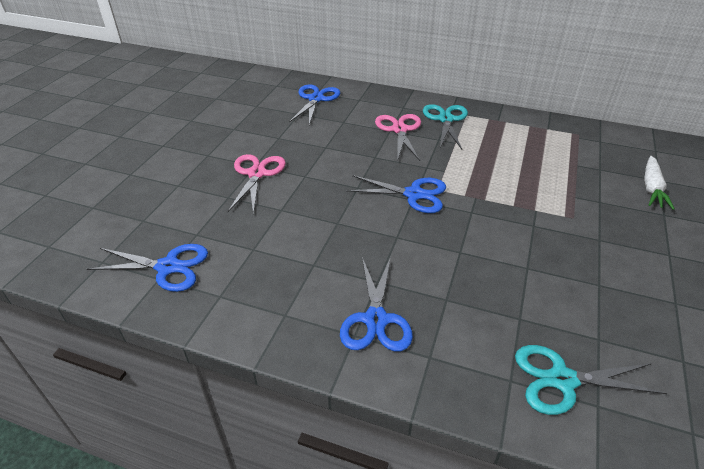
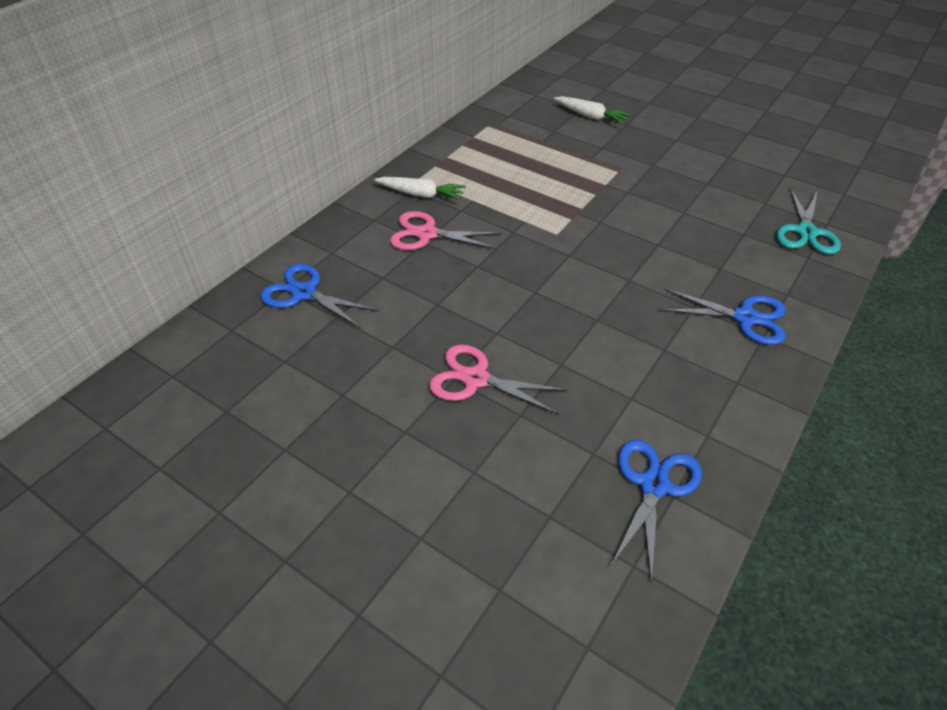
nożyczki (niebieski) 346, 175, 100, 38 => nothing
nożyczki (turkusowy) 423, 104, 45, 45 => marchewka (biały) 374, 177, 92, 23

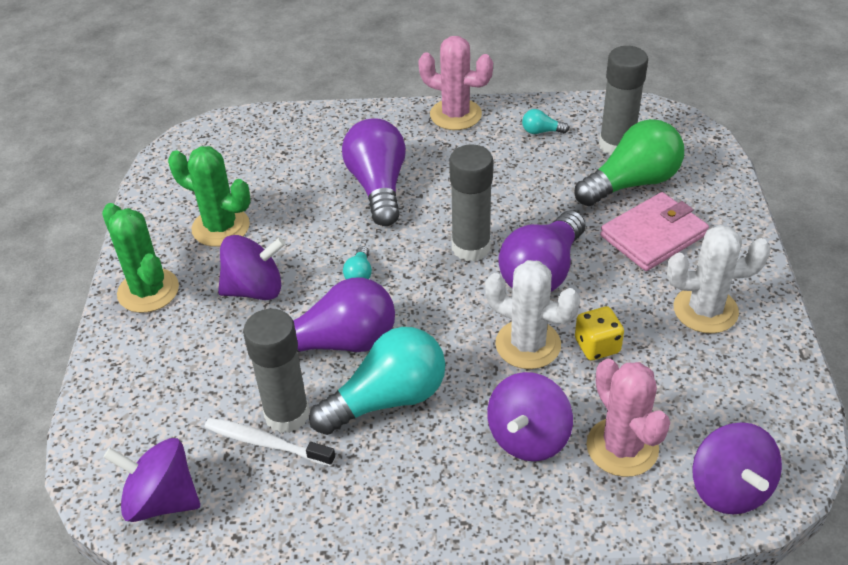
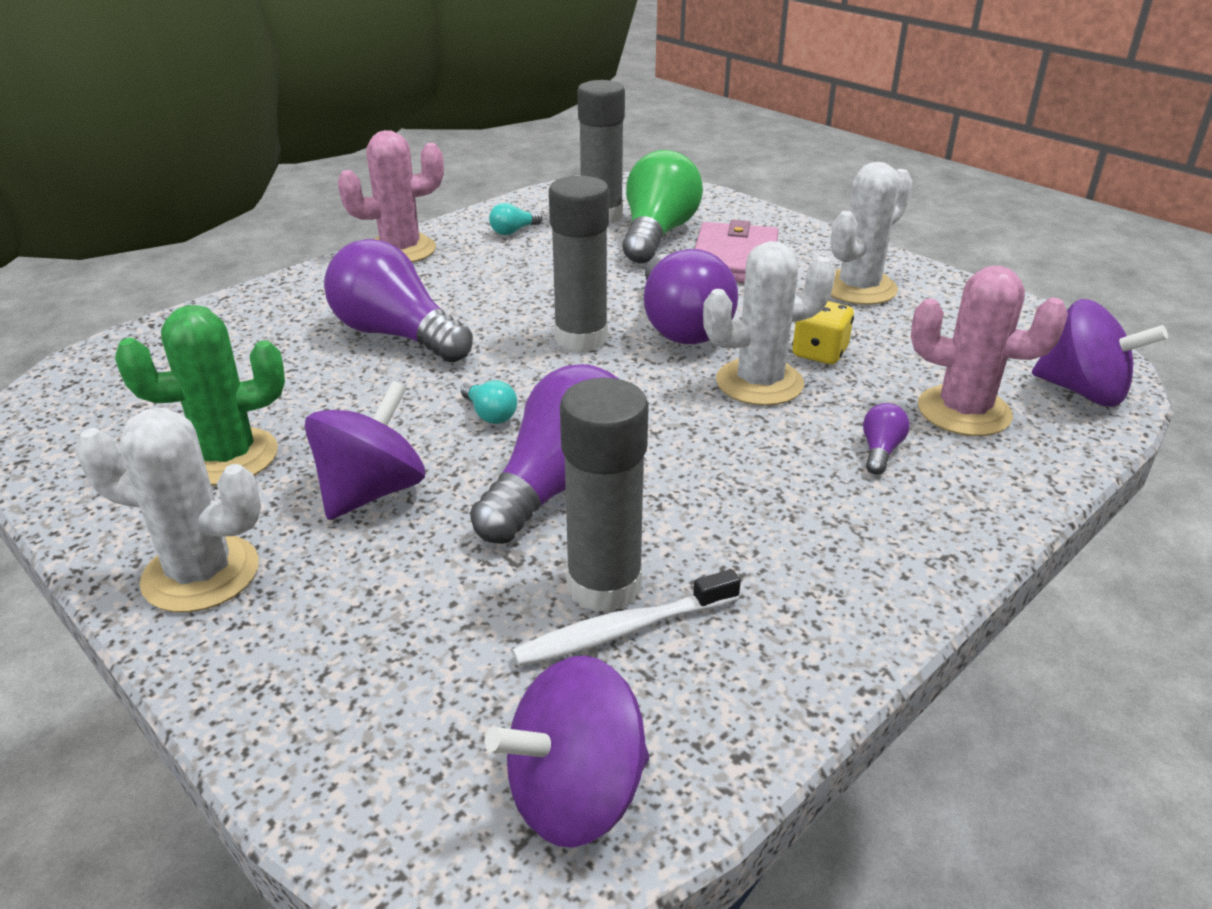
kaktus (zielony) 102, 203, 77, 110 => kaktus (biały) 76, 408, 185, 204
żarówka (turkusowy) 309, 327, 136, 108 => nothing
bączek (fioletowy) 487, 372, 86, 89 => żarówka (fioletowy) 863, 403, 47, 72

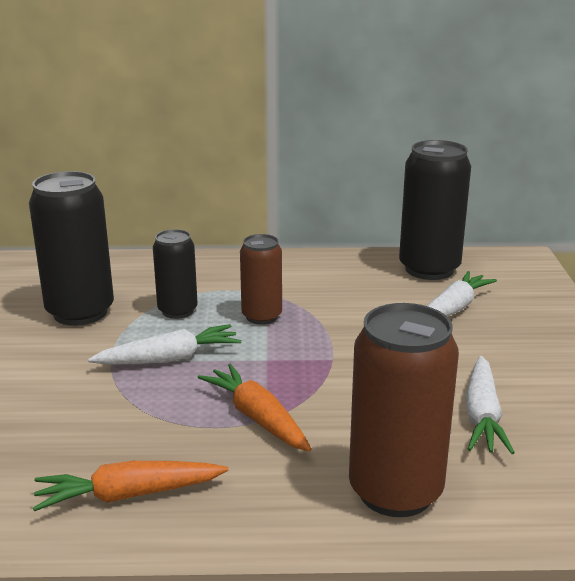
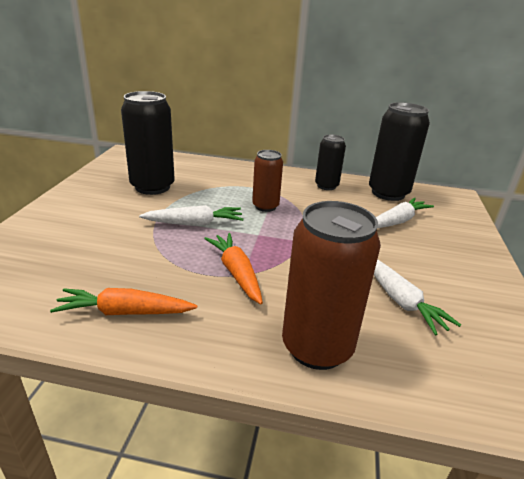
puszka (czarny) 153, 229, 45, 90 => puszka (czarny) 315, 135, 31, 55, moved
marchewka (biały) 465, 356, 50, 98 => marchewka (biały) 374, 259, 87, 76, 45 degrees counterclockwise

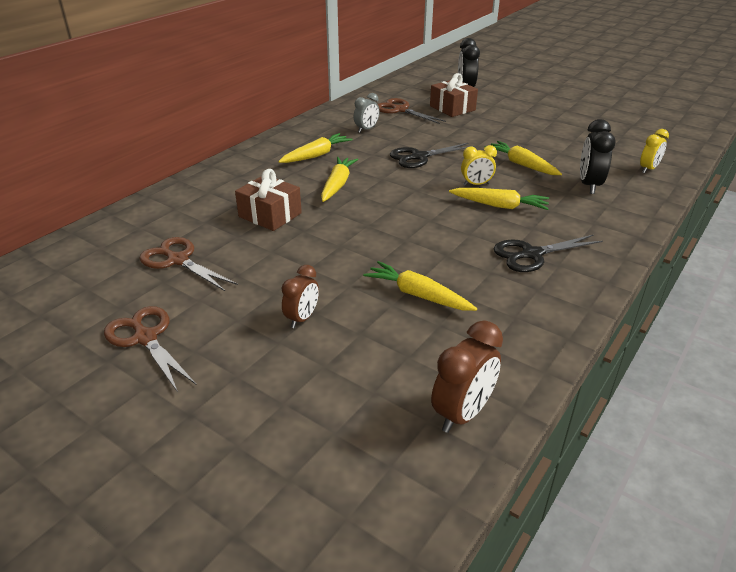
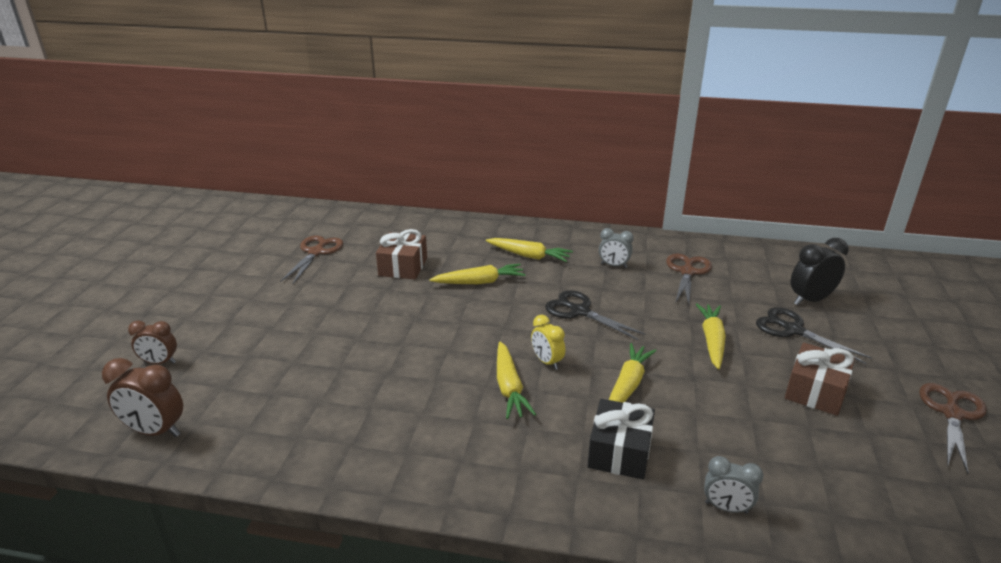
nożyczki (brązowy) 104, 306, 93, 86 => nożyczki (brązowy) 919, 383, 68, 91, moved
budzik (brązowy) 282, 265, 37, 63 => budzik (brązowy) 128, 321, 49, 43, moved
marchewka (żółty) 363, 261, 114, 50 => marchewka (żółty) 696, 303, 30, 66, moved
prezent (brązowy) 430, 73, 48, 44 => prezent (brązowy) 785, 342, 70, 74, moved
nożyczki (czarny) 494, 234, 109, 38 => nożyczki (czarny) 756, 307, 116, 57, moved
budzik (czarny) 580, 119, 36, 75 => prezent (czarny) 587, 399, 68, 80
budzik (żółty) 640, 129, 29, 44 => budzik (szary) 704, 456, 60, 58

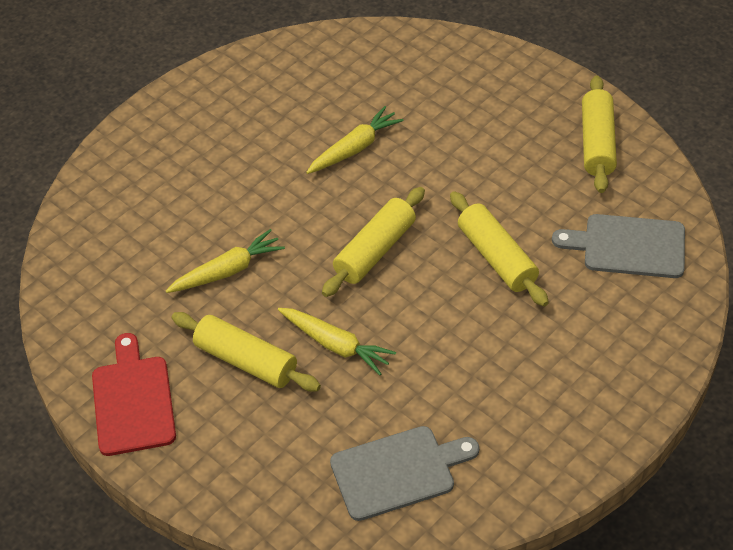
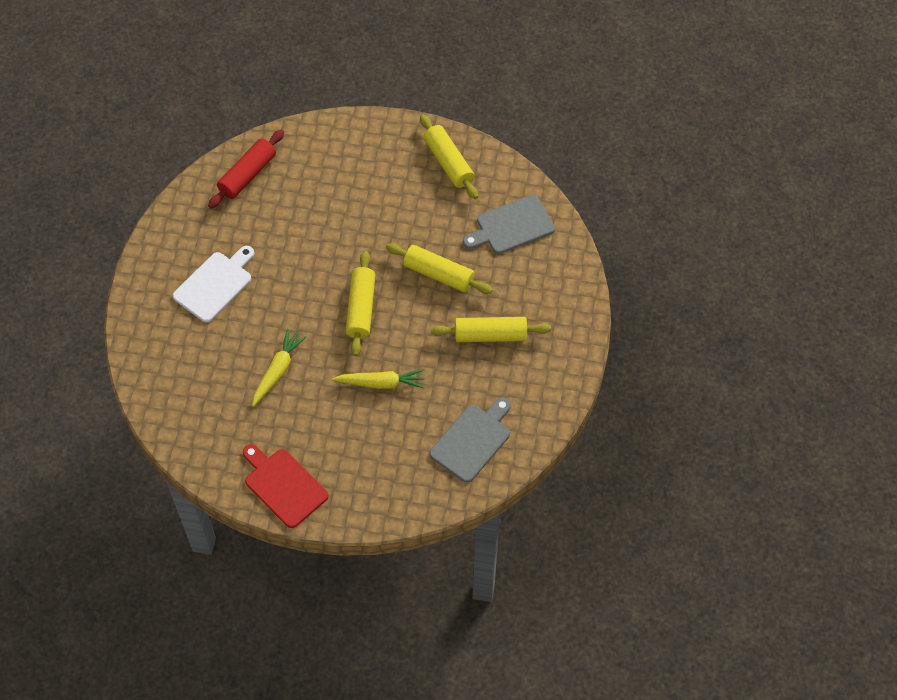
wałek do ciasta (żółty) 171, 312, 150, 80 => wałek do ciasta (żółty) 431, 317, 120, 25, moved
marchewka (żółty) 306, 106, 98, 68 => nothing
nothing => deska do krojenia (biały) 173, 246, 81, 76
nothing => wałek do ciasta (czerwony) 208, 130, 76, 79

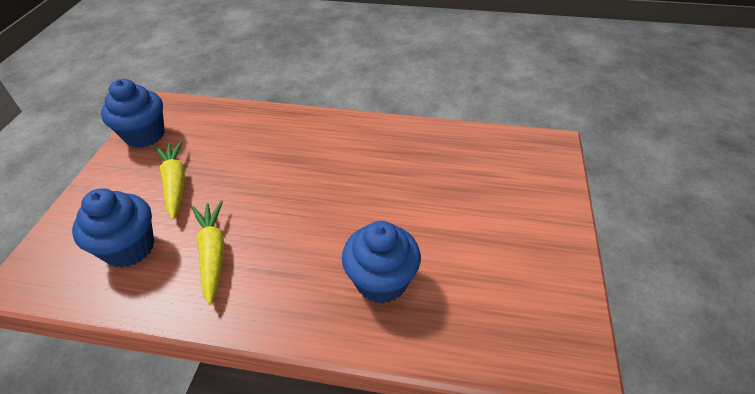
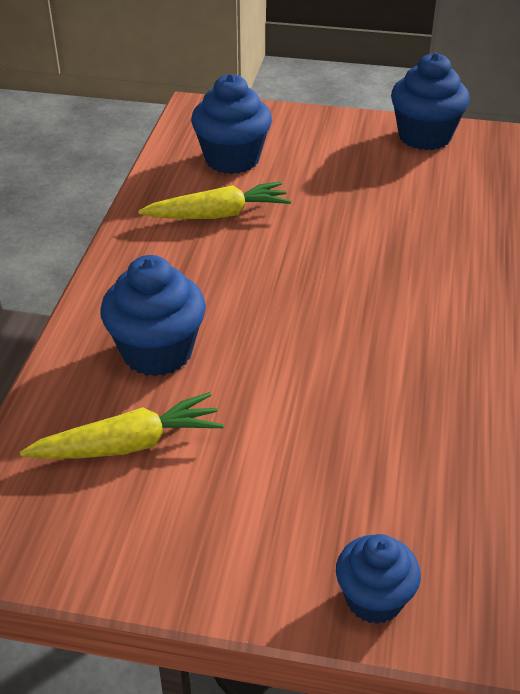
marchewka (żółty) 155, 140, 30, 79 => marchewka (żółty) 20, 392, 204, 67, moved
nothing => muffinka (niebieski) 336, 534, 85, 90

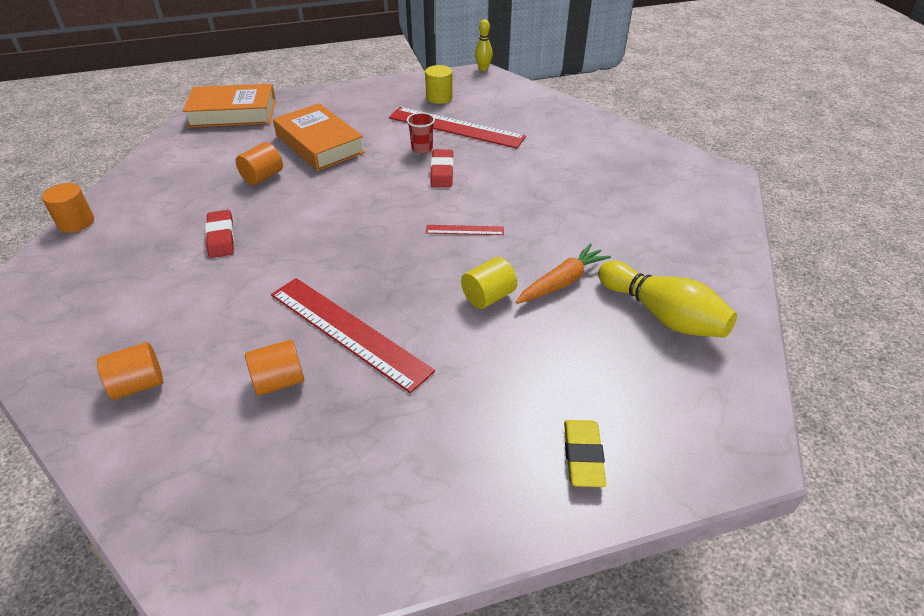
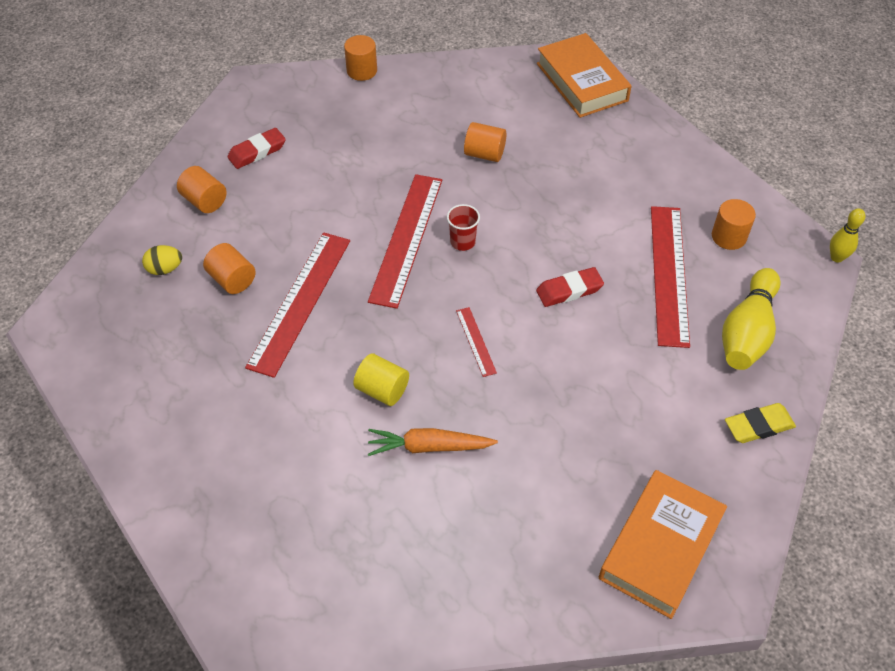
gumka do mazania (czerwony) 205, 210, 29, 48 => gumka do mazania (czerwony) 227, 128, 59, 41, moved
książka (pomarańczowy) 273, 103, 92, 68 => książka (pomarańczowy) 599, 470, 128, 149, moved
szklanka (czerwony) 407, 112, 28, 41 => szklanka (czerwony) 447, 204, 33, 47, moved
walec (żółty) 425, 65, 28, 39 => walec (pomarańczowy) 712, 199, 44, 51
marchewka (pomarańczowy) 516, 243, 95, 61 => marchewka (pomarańczowy) 368, 428, 130, 28, 150 degrees clockwise
gumka do mazania (żółty) 564, 420, 42, 67 => gumka do mazania (żółty) 725, 403, 71, 40, moved
kręgiel (żółty) 598, 261, 139, 77 => kręgiel (żółty) 722, 268, 59, 102, moved
nothing => jajko (żółty) 142, 245, 40, 30
nothing => linijka (czerwony) 368, 174, 74, 135

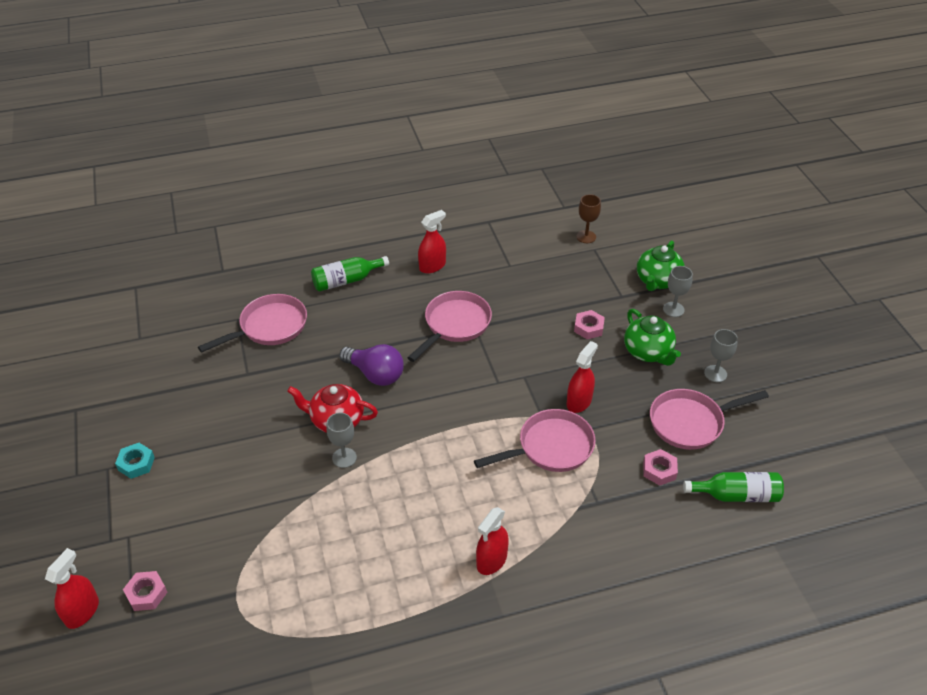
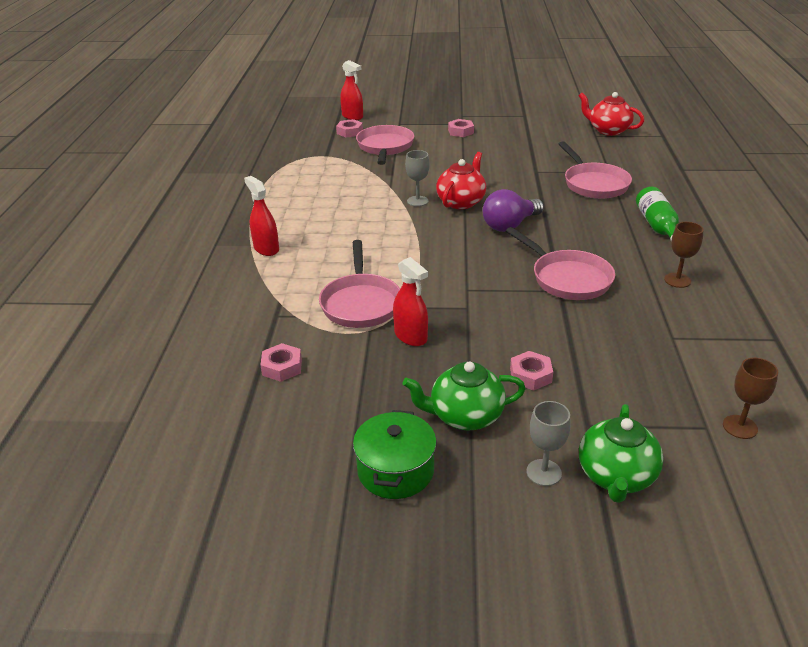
nakrętka (turkusowy) 115, 443, 40, 36 => nakrętka (różowy) 448, 119, 26, 18
spryskiwacz (czerwony) 418, 210, 28, 64 => kielich (brązowy) 664, 222, 40, 66
imbryk (zielony) 637, 240, 48, 51 => imbryk (zielony) 579, 404, 85, 99, 120 degrees counterclockwise
patelnia (różowy) 650, 389, 119, 61 => patelnia (różowy) 356, 125, 58, 40, moved
butelka (zielony) 683, 472, 101, 30 => nothing
kielich (szary) 704, 329, 34, 53 => garnek (zielony) 353, 410, 84, 89
nothing => imbryk (czerwony) 579, 92, 65, 44

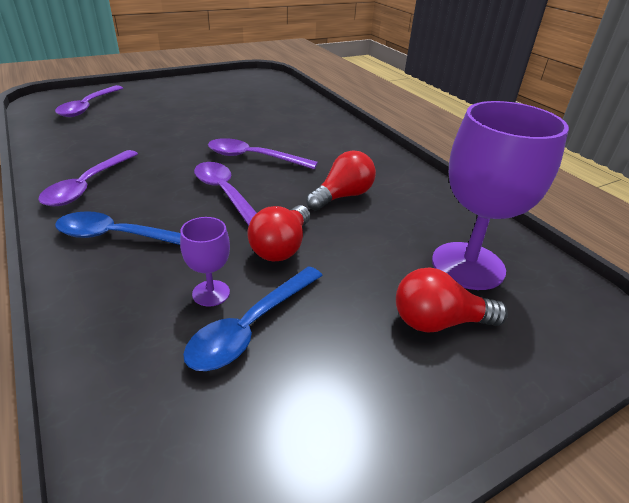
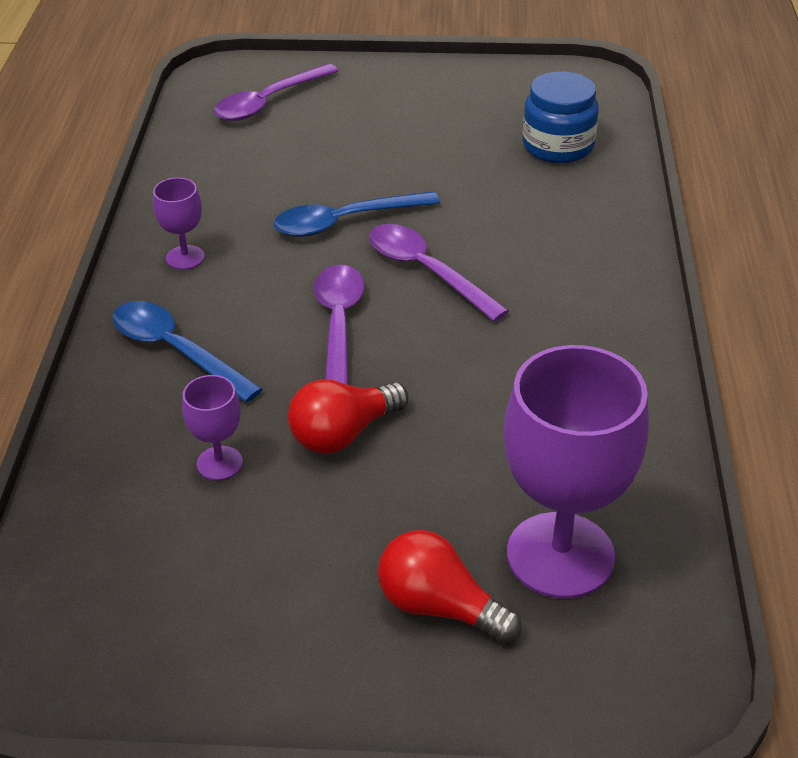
łyżka (fioletowy) 38, 150, 100, 56 => kielich (fioletowy) 153, 178, 52, 92
łyżka (niebieski) 183, 266, 140, 105 => łyżka (niebieski) 273, 191, 167, 46, moved
żarówka (czerwony) 306, 150, 70, 61 => nothing
nothing => słoik (niebieski) 523, 71, 76, 92

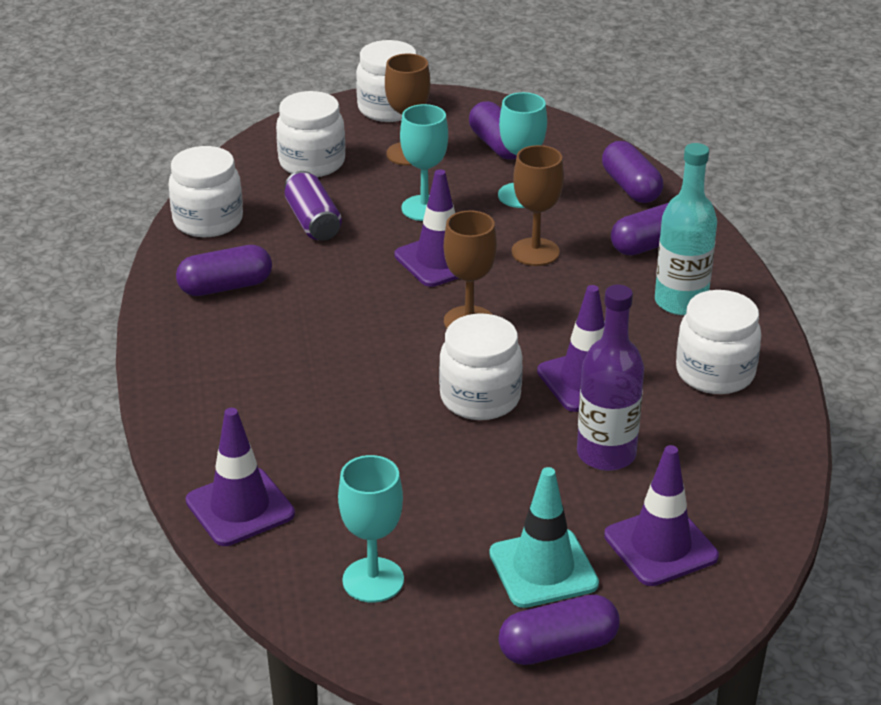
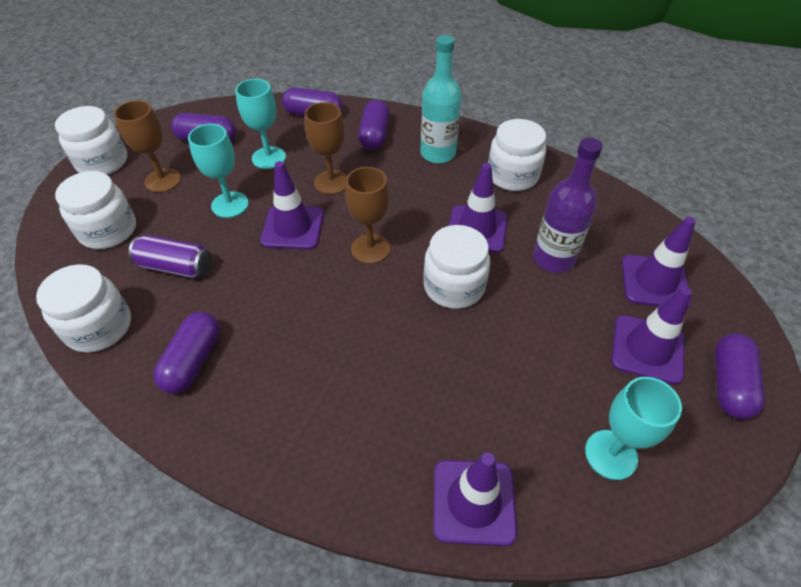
pachołek (turkusowy) 489, 467, 110, 141 => pachołek (fioletowy) 611, 287, 81, 98

